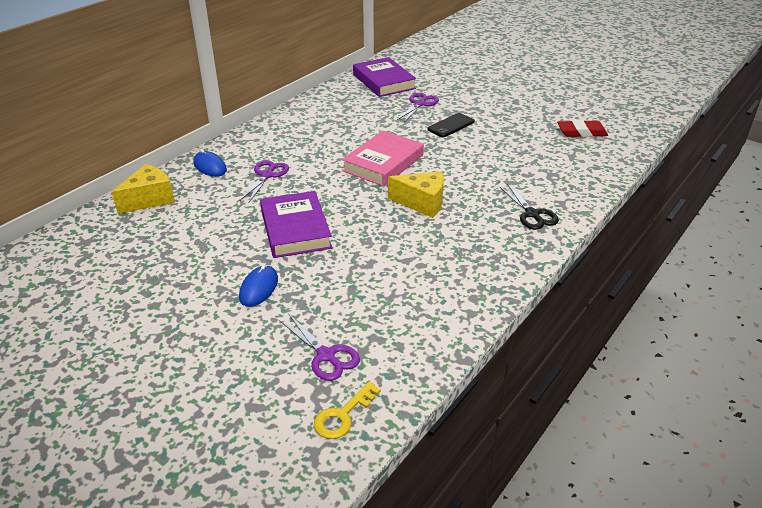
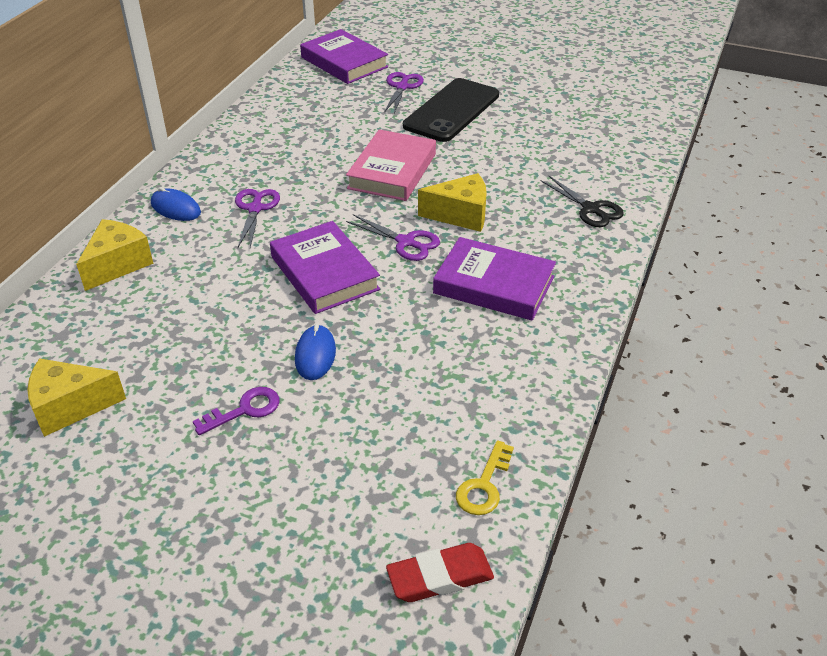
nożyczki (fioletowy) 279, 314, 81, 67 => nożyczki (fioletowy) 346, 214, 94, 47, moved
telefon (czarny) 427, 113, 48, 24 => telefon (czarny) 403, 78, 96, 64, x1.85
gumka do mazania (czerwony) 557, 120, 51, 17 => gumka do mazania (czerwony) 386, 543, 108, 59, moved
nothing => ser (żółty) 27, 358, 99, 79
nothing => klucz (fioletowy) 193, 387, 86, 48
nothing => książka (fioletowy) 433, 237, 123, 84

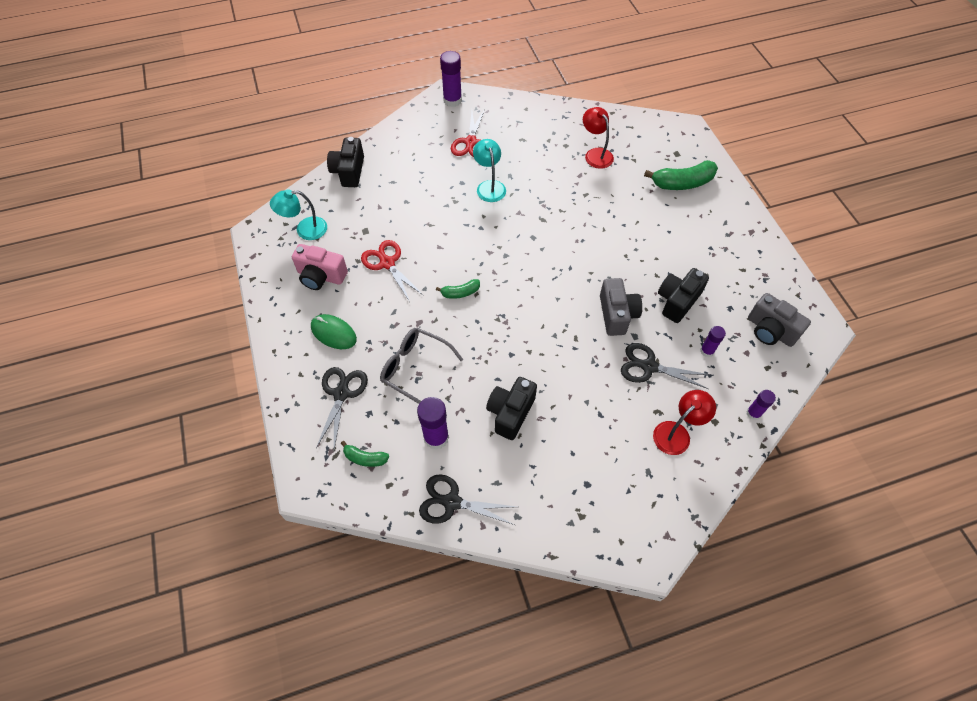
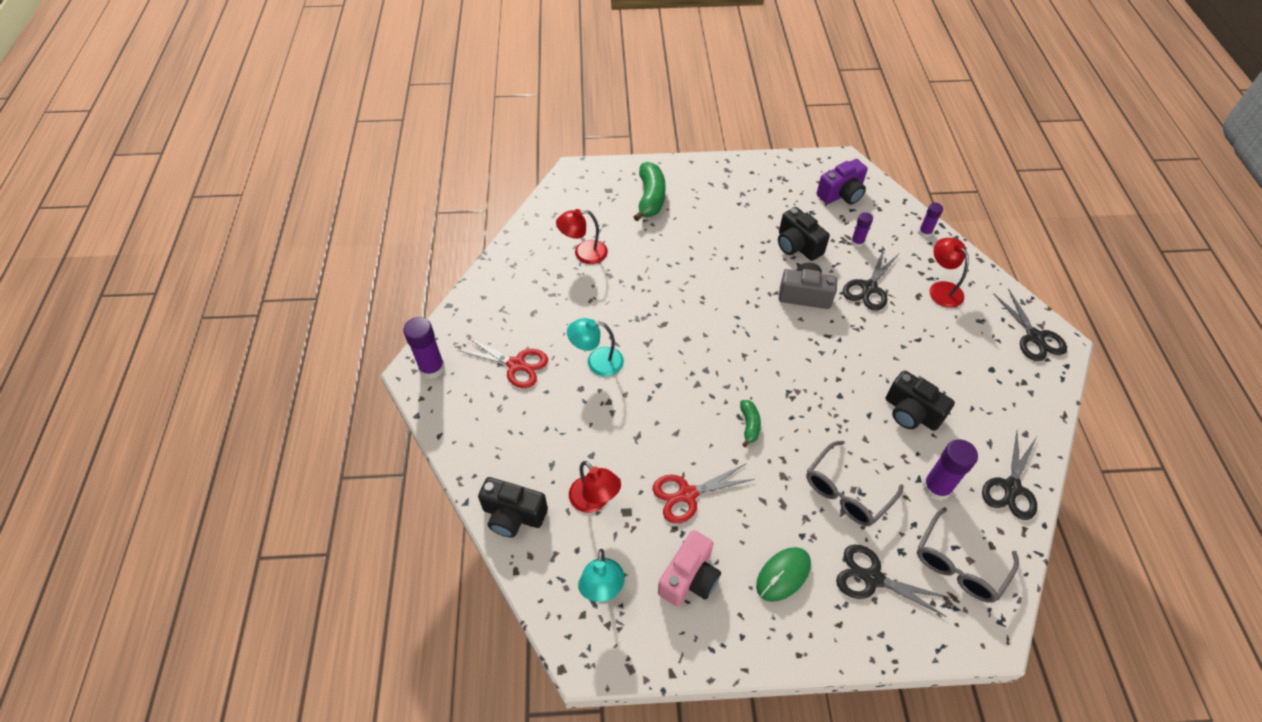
banan (zielony) 341, 441, 48, 26 => okulary (szary) 917, 507, 102, 96
aparat fotograficzny (szary) 748, 293, 63, 54 => aparat fotograficzny (fioletowy) 817, 159, 51, 46
nothing => lampka (czerwony) 569, 461, 52, 52
nothing => nożyczki (czarny) 994, 289, 73, 72

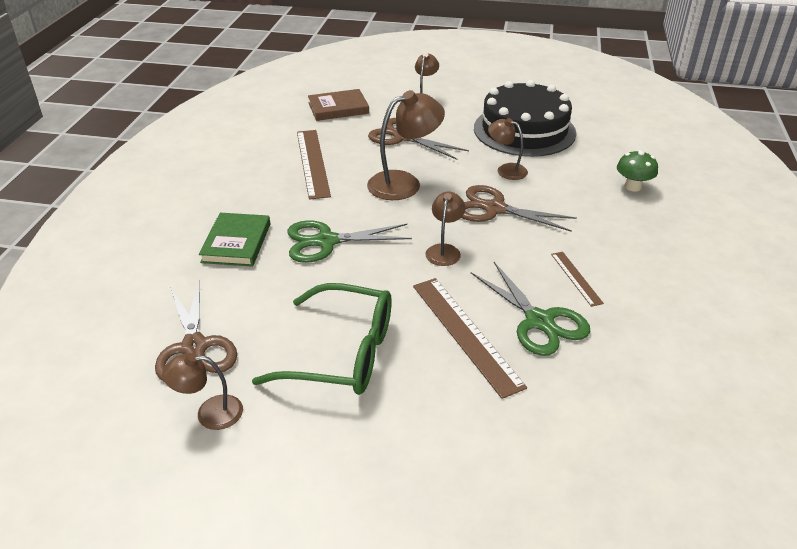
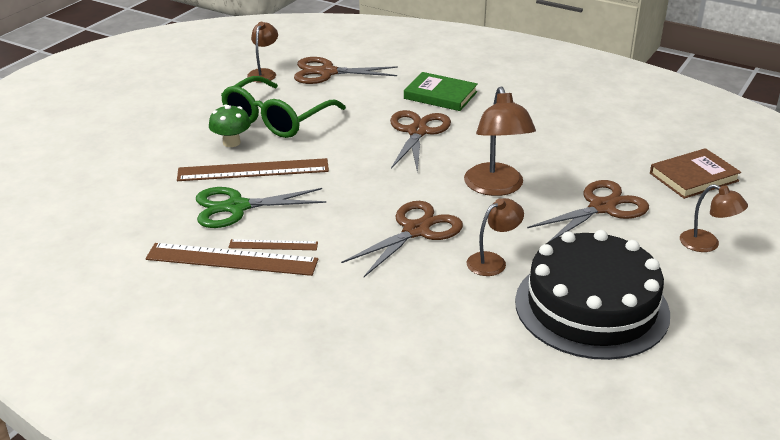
nożyczki (zielony) 287, 220, 125, 43 => nożyczki (brązowy) 390, 110, 61, 63
linijka (brązowy) 297, 130, 34, 70 => linijka (brązowy) 145, 243, 173, 33, moved
książka (brązowy) 308, 89, 61, 32 => książka (brązowy) 650, 148, 91, 51, 60 degrees clockwise
lampka (brązowy) 425, 192, 40, 74 => nothing
grzyb (zielony) 617, 150, 41, 41 => grzyb (zielony) 209, 104, 42, 43, moved

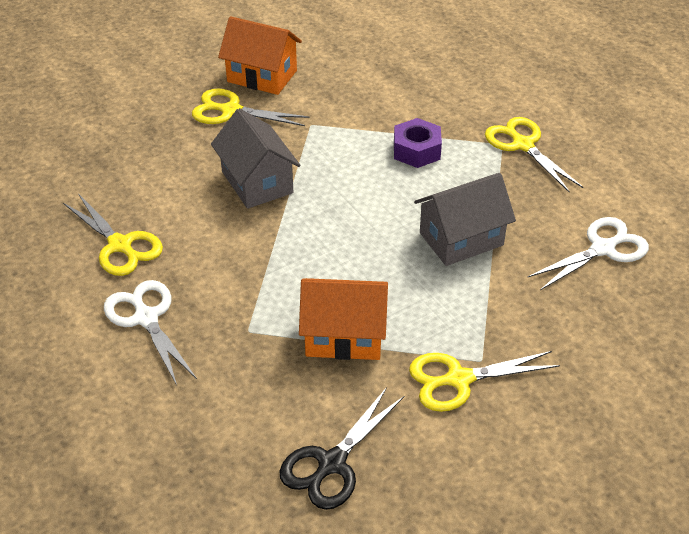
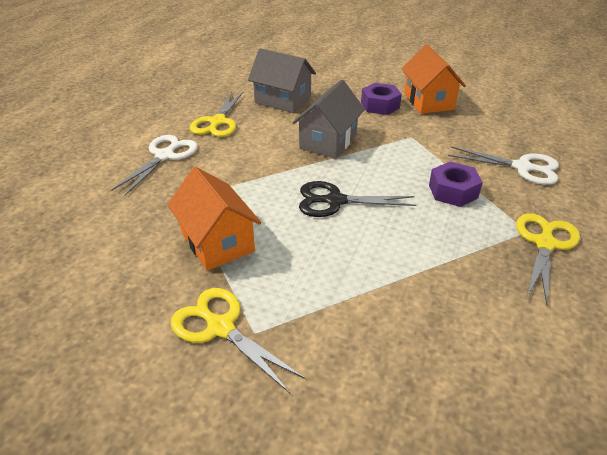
nożyczki (żółty) 192, 89, 118, 37 => nakrętka (fioletowy) 361, 83, 41, 32
nożyczki (czarny) 279, 387, 126, 123 => nożyczki (czarny) 299, 181, 118, 36, moved
domek (szary) 414, 173, 102, 93 => domek (szary) 248, 48, 68, 65, moved
nożyczki (biały) 528, 217, 121, 73 => nożyczki (biały) 448, 146, 111, 39, moved

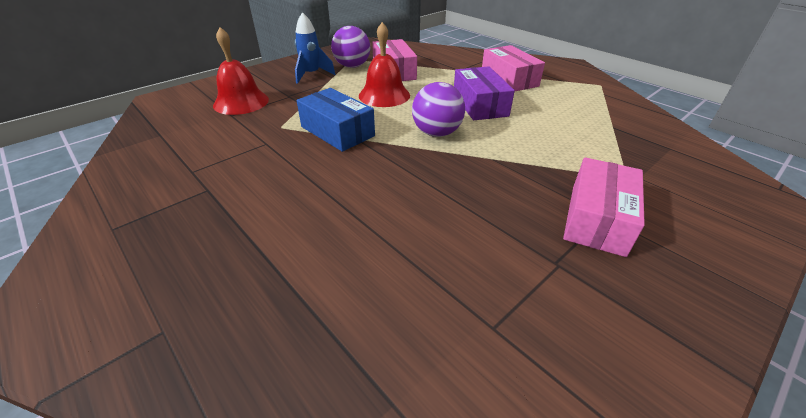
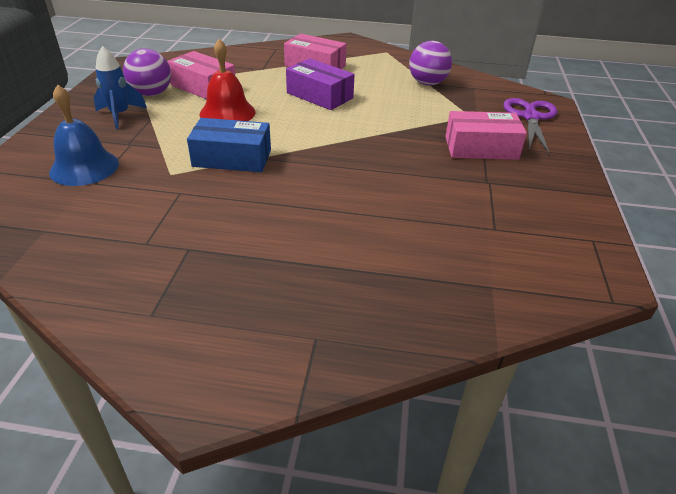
dzwonek (czerwony) 213, 27, 56, 88 => dzwonek (niebieski) 49, 84, 70, 102
piłka (fioletowy) 412, 82, 53, 55 => piłka (fioletowy) 409, 41, 43, 44, moved
pudełko (różowy) 563, 157, 82, 100 => pudełko (różowy) 445, 111, 82, 49, 75 degrees counterclockwise
nothing => nożyczki (fioletowy) 503, 98, 54, 56

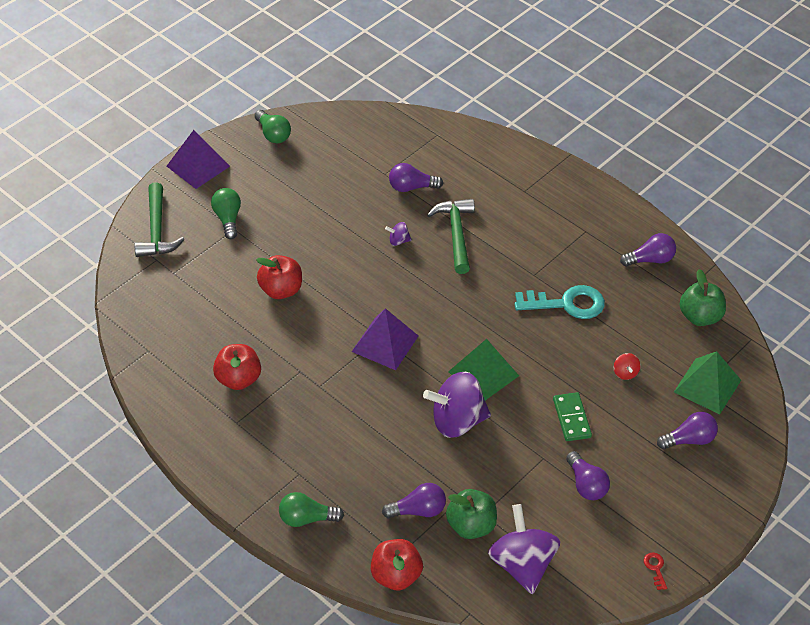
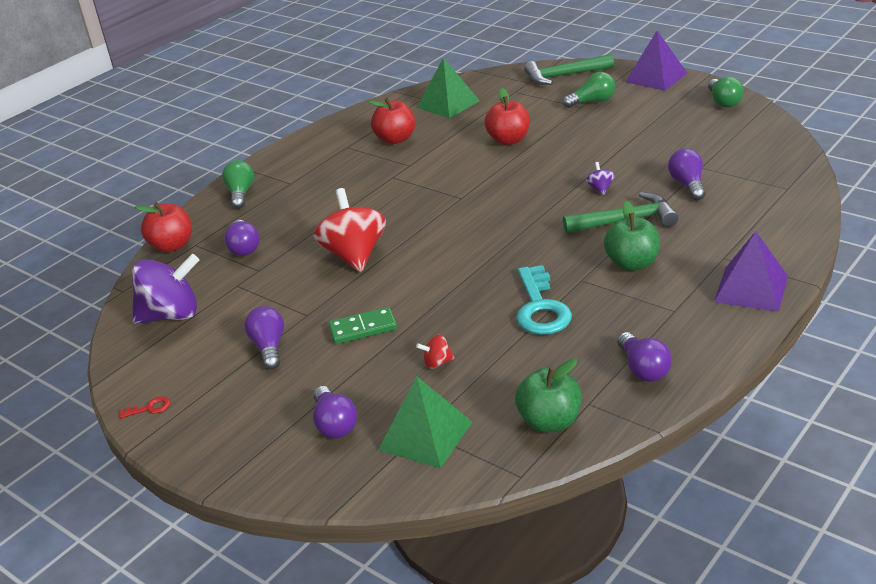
żarówka (zielony) 254, 110, 37, 33 => żarówka (zielony) 708, 77, 36, 31, 60 degrees counterclockwise
piramida (fioletowy) 352, 308, 66, 62 => piramida (fioletowy) 714, 231, 74, 81, moved
bączek (fioletowy) 423, 372, 68, 66 => bączek (czerwony) 314, 188, 72, 84
jabłko (zielony) 446, 489, 51, 50 => jabłko (zielony) 604, 201, 56, 70, moved
piramida (zielony) 448, 339, 71, 61 => piramida (zielony) 417, 58, 63, 60, moved
żarówka (fioletowy) 566, 451, 44, 49 => żarówka (fioletowy) 244, 306, 40, 64, 105 degrees clockwise

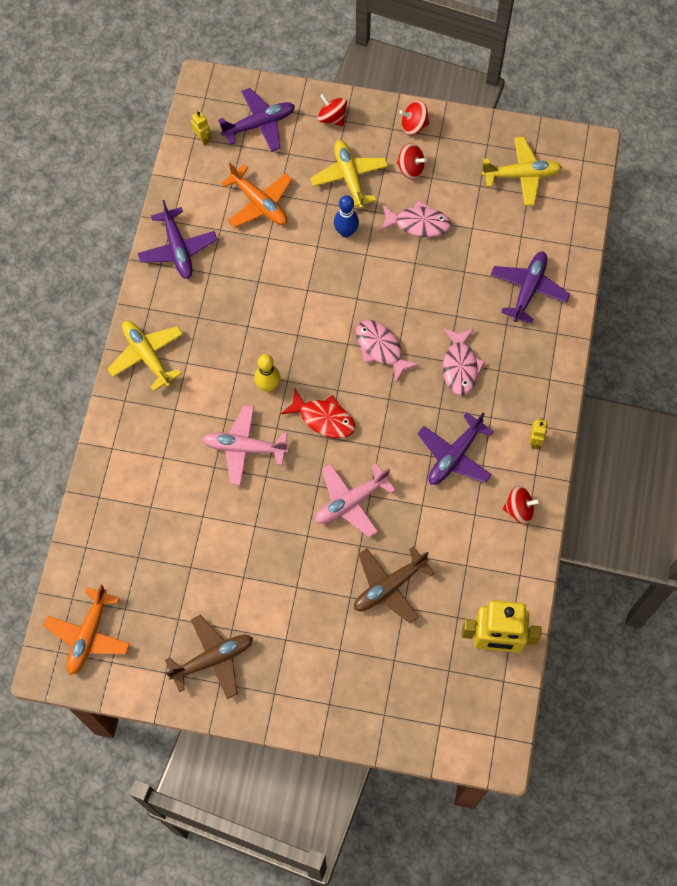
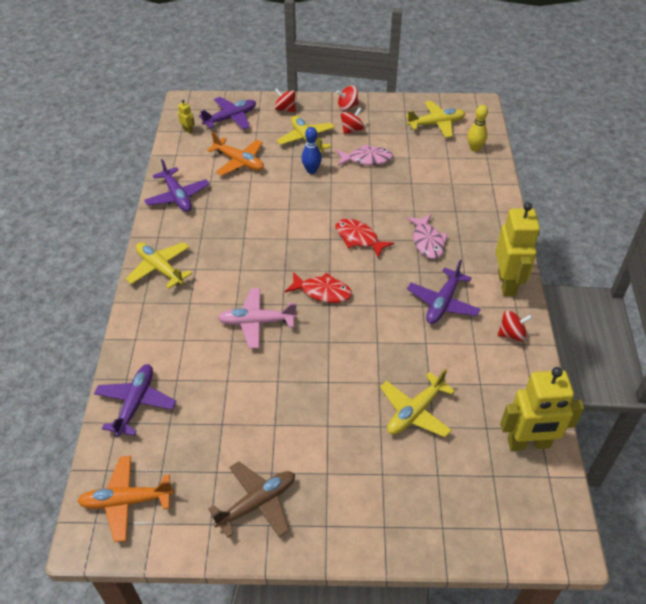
samolot (pomarańczowy) 44, 584, 86, 91 => samolot (pomarańczowy) 77, 456, 97, 86, 75 degrees clockwise
kręgiel (żółty) 254, 354, 27, 38 => kręgiel (żółty) 467, 105, 21, 47, moved
samolot (różowy) 315, 463, 81, 75 => nothing
samolot (brązowy) 354, 546, 81, 78 => samolot (żółty) 380, 369, 75, 68
ryba (różowy) 356, 320, 63, 63 => ryba (czerwony) 336, 219, 58, 39
bączek (czerwony) 397, 143, 30, 37 => bączek (czerwony) 341, 108, 23, 26, 60 degrees counterclockwise
samolot (fioletowy) 491, 252, 79, 72 => samolot (fioletowy) 94, 364, 82, 73, moved
robot (żółty) 530, 418, 17, 32 => robot (żółty) 496, 202, 44, 94, x2.45

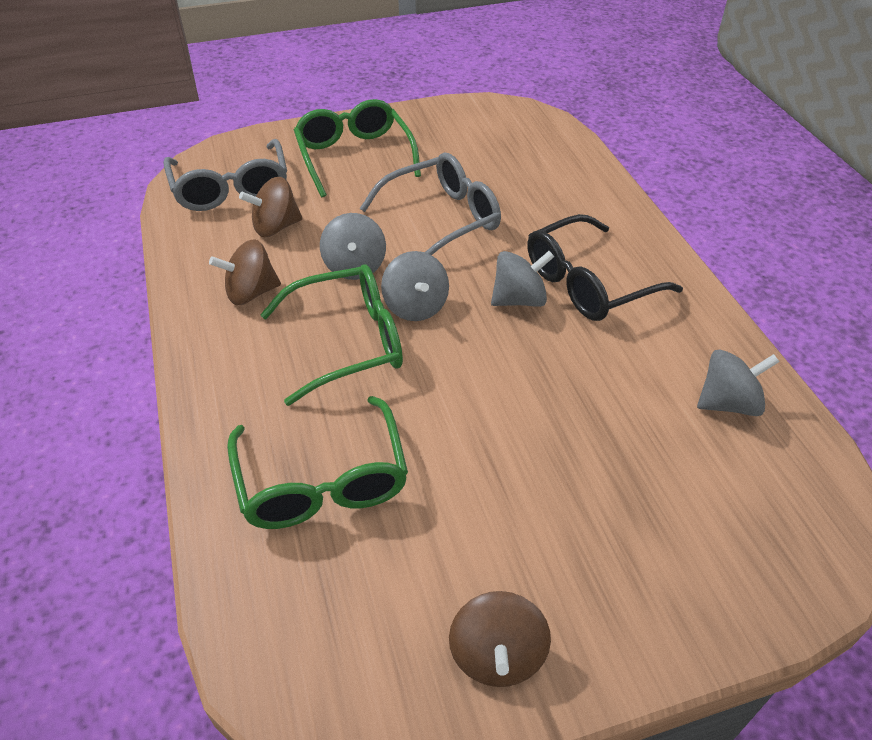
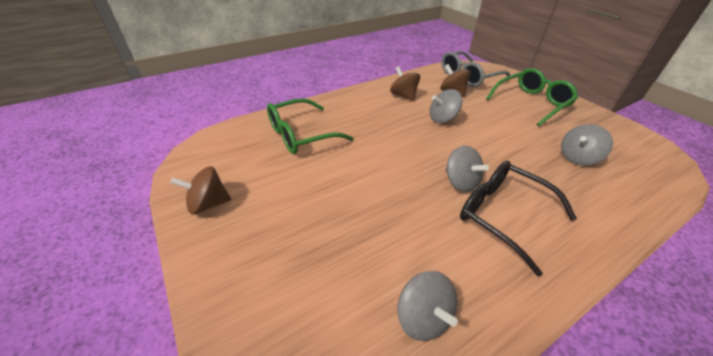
okulary (zielony) 260, 264, 143, 142 => nothing
okulary (szary) 360, 153, 141, 102 => nothing
bączek (szary) 381, 251, 68, 70 => bączek (szary) 561, 124, 52, 42, moved

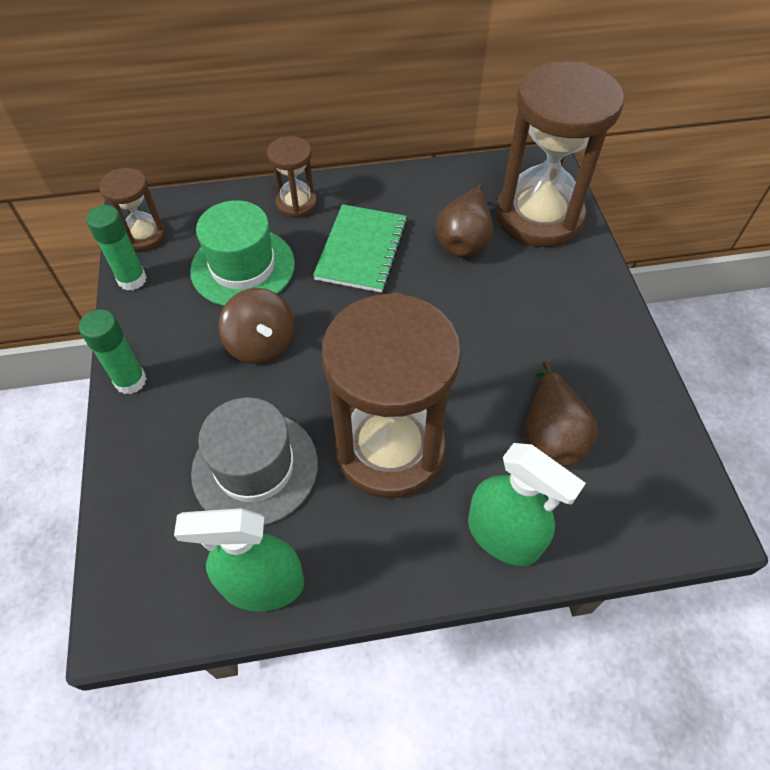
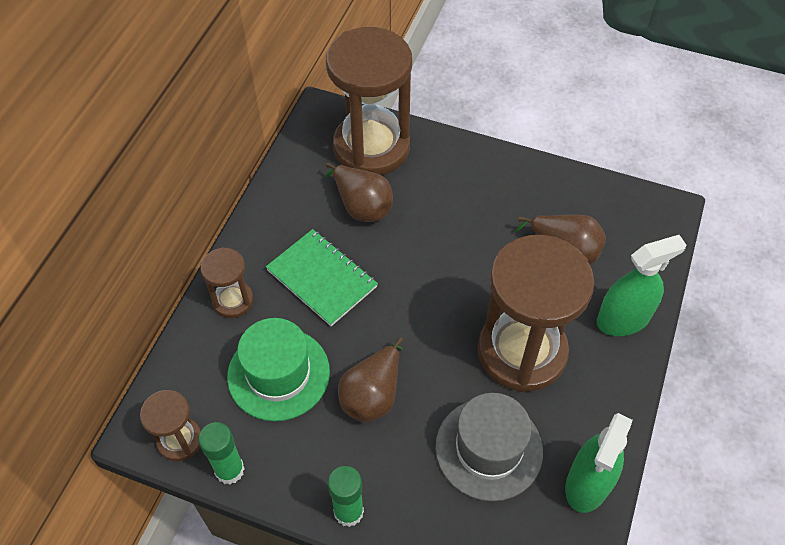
bączek (brązowy) 218, 288, 76, 76 => gruszka (brązowy) 338, 337, 65, 85

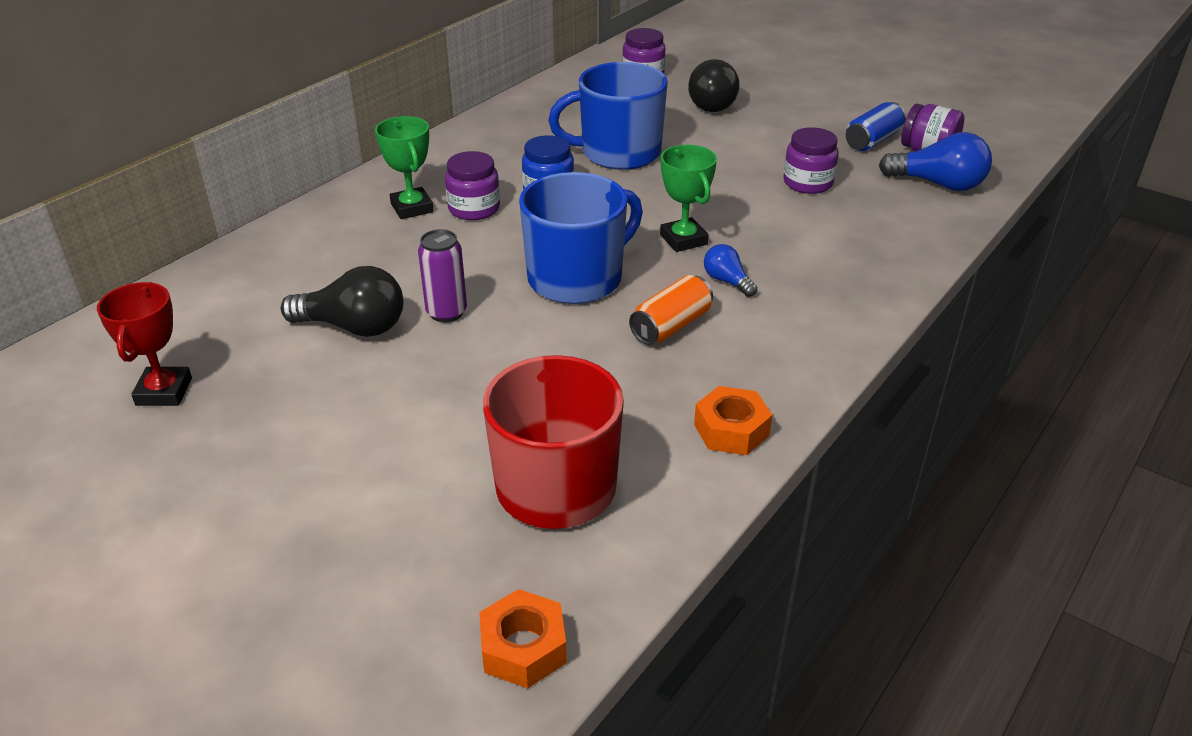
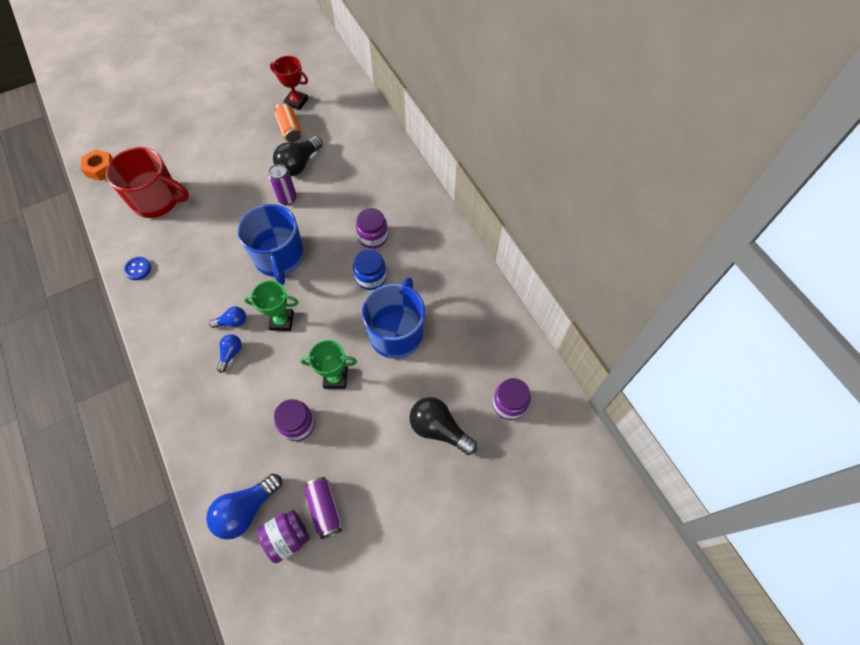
puchar (zielony) 375, 116, 59, 103 => puchar (zielony) 300, 340, 57, 49, moved
puszka (pomarańczowy) 629, 275, 84, 70 => puszka (pomarańczowy) 275, 102, 27, 40, moved
nakrętka (pomarańczowy) 694, 386, 78, 69 => guzik (niebieski) 124, 257, 27, 23
puszka (niebieski) 846, 102, 60, 49 => puszka (fioletowy) 304, 477, 38, 62
nothing => żarówka (niebieski) 217, 334, 25, 39

